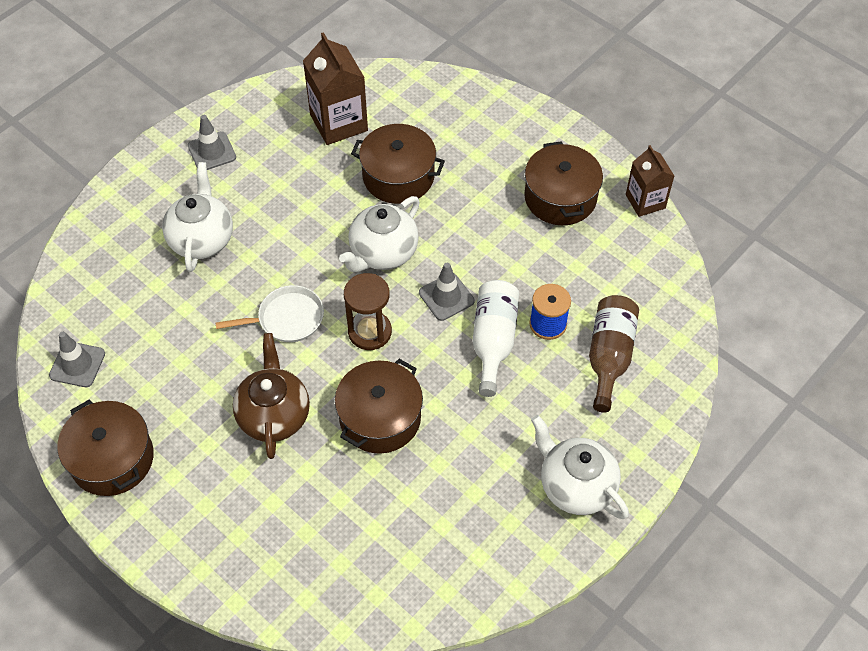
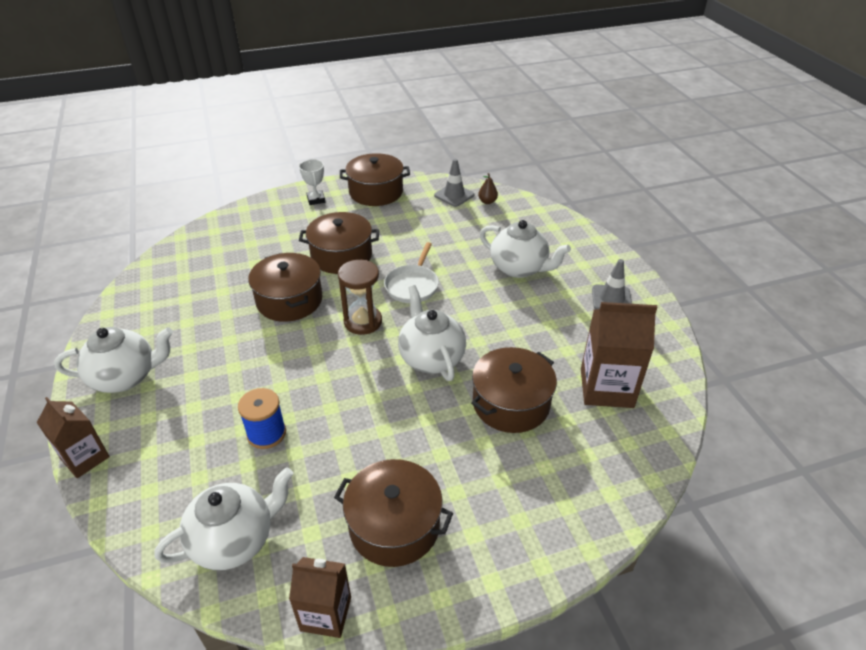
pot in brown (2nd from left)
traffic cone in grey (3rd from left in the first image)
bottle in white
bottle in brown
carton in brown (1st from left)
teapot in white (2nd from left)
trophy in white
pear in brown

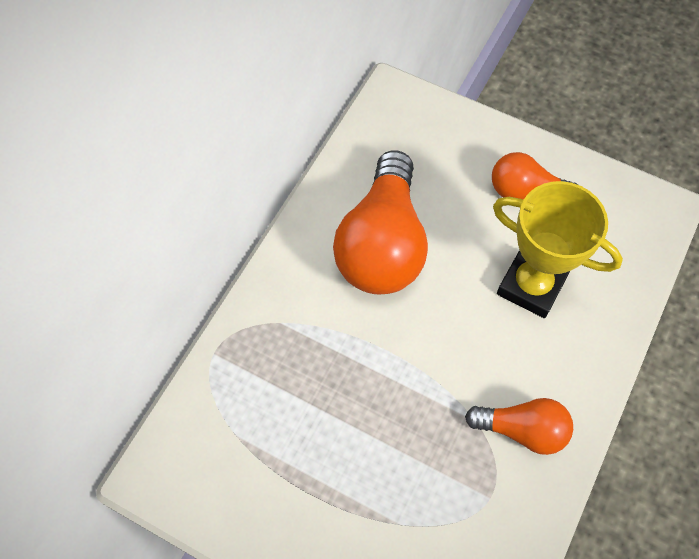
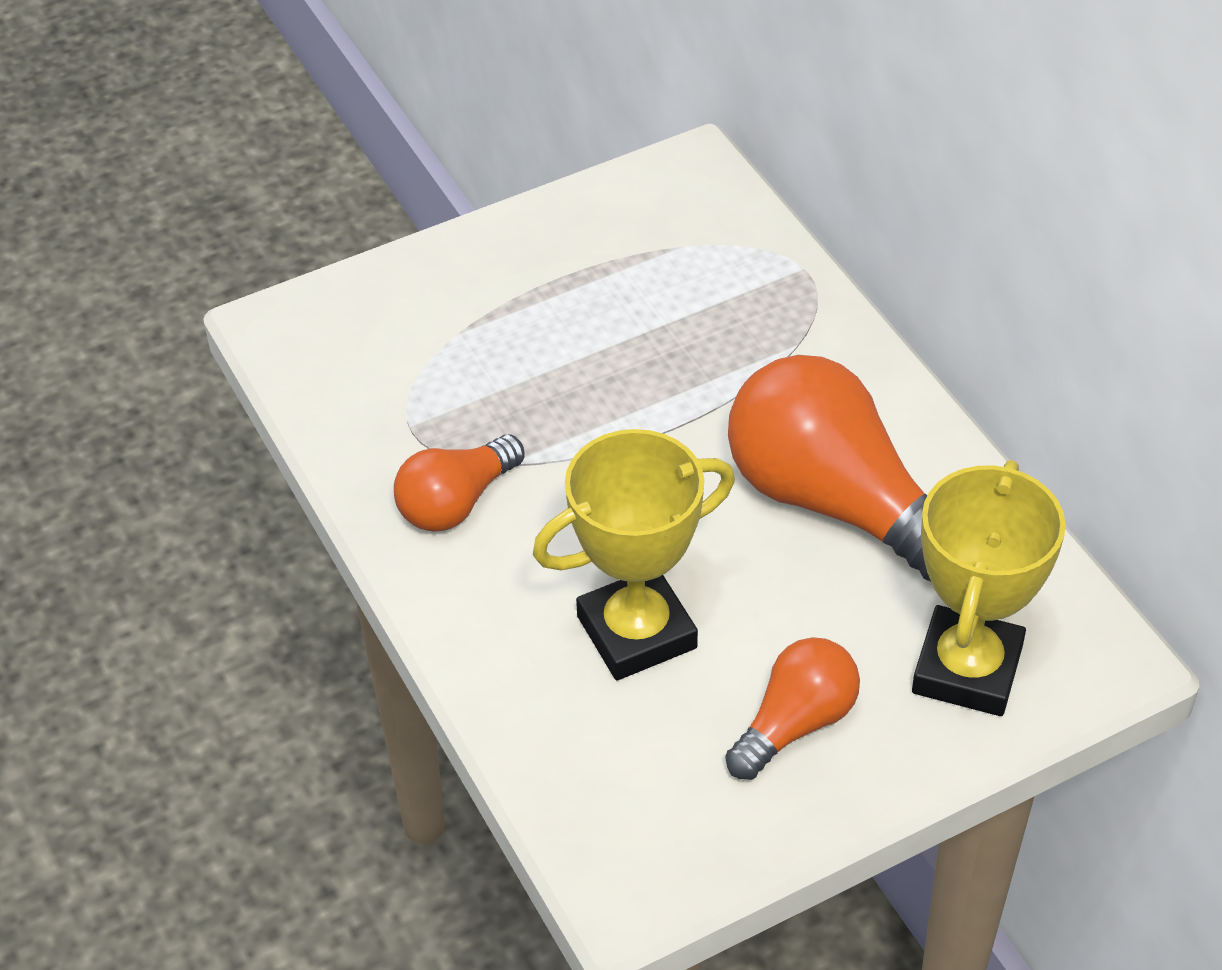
trophy in yellow (2nd from left)

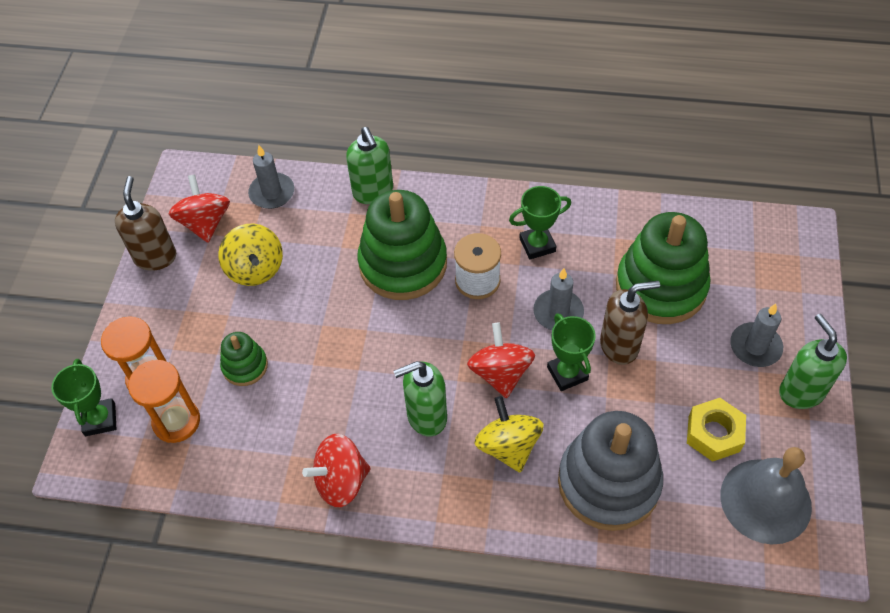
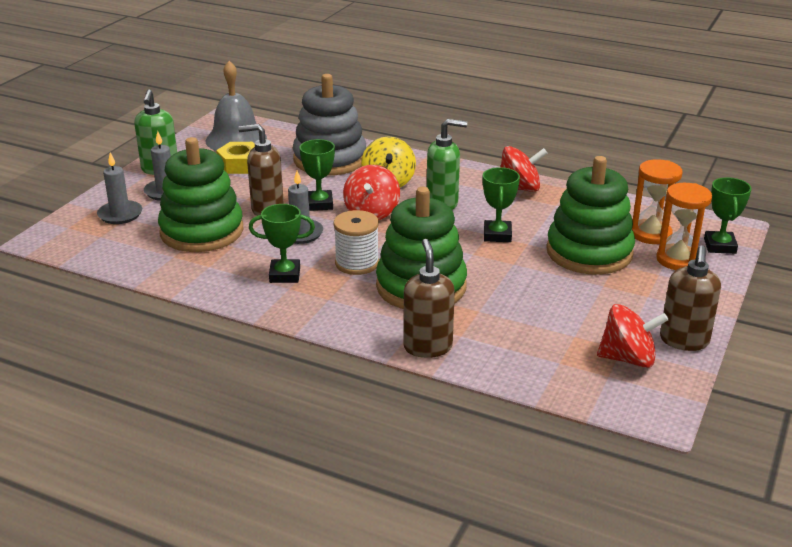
spinning top in red (3rd from left)
spinning top in yellow (1st from left in the first image)
stacking toy in green (3rd from left)
candle in grey (1st from left)
soap dispenser in brown (2nd from left)
trophy in green (3rd from left)

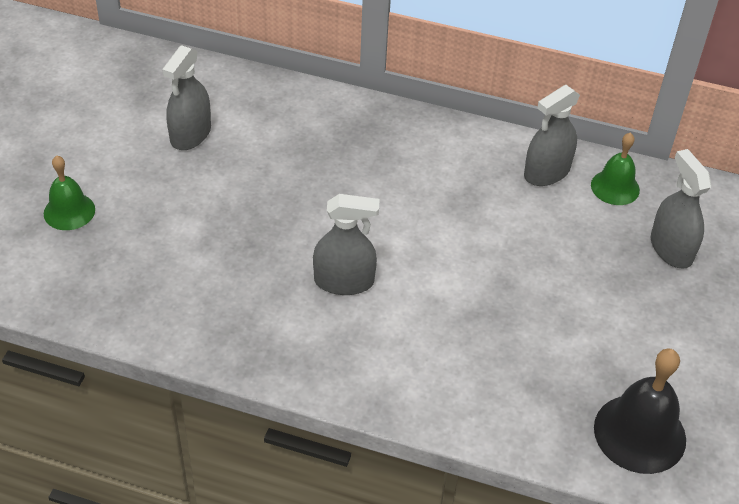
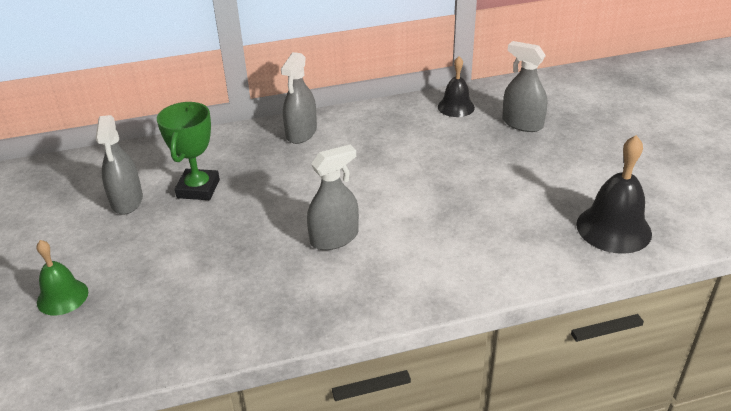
spray bottle in grey (2nd from left)
bell in black (1st from left)
trophy in green

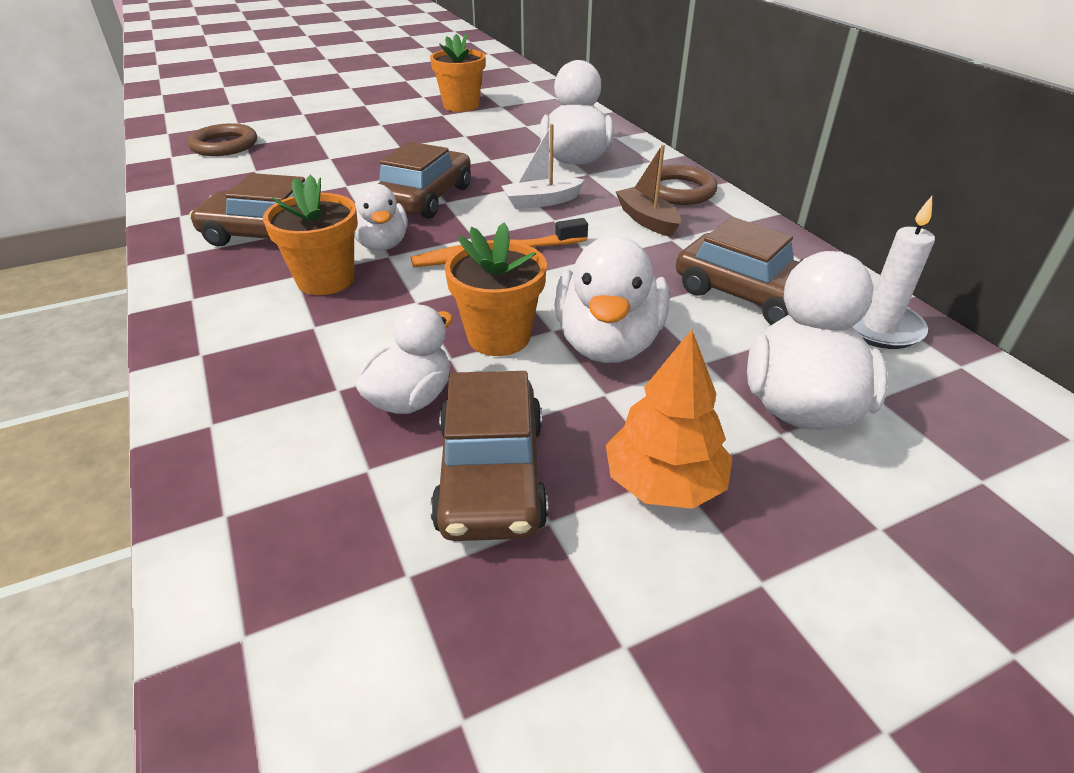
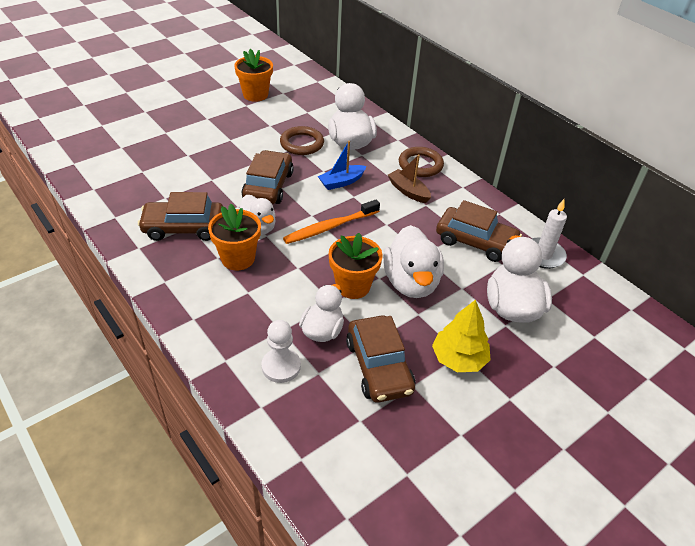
ring in brown (1st from left)
boat in blue
tree in yellow
pawn in white

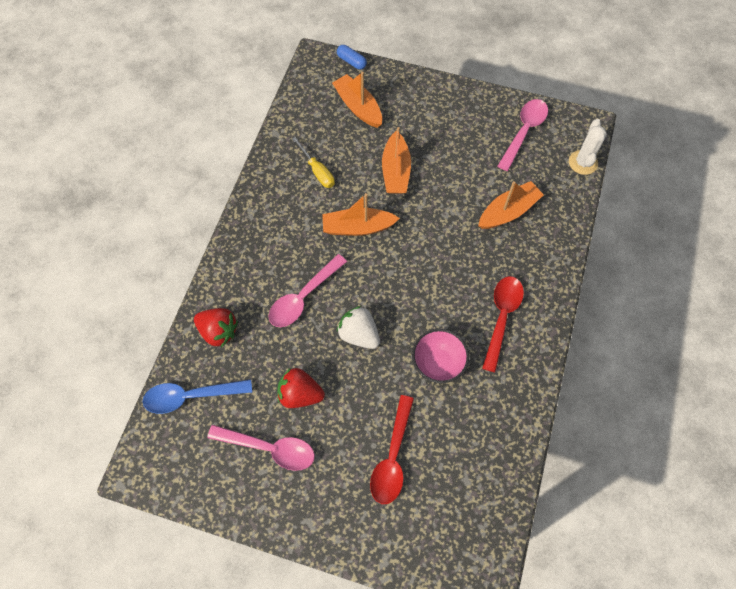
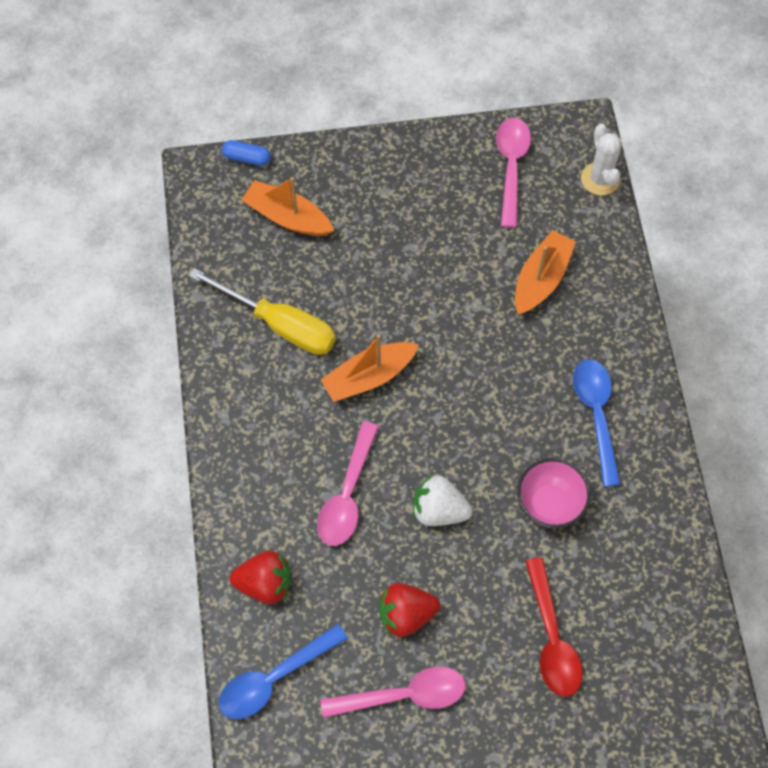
screwdriver in yellow
boat in orange (3rd from left in the first image)
spoon in blue (2nd from left)

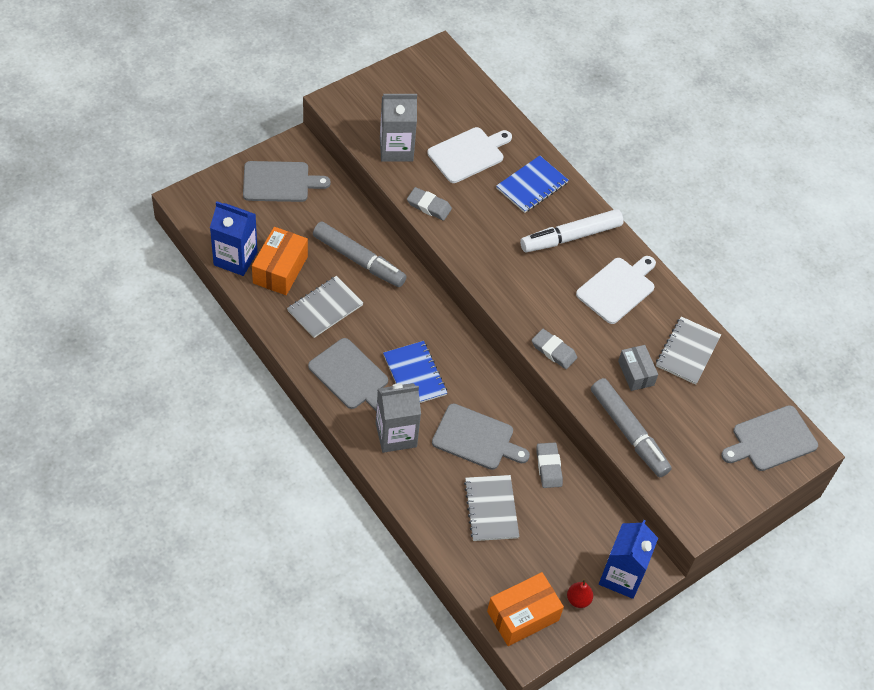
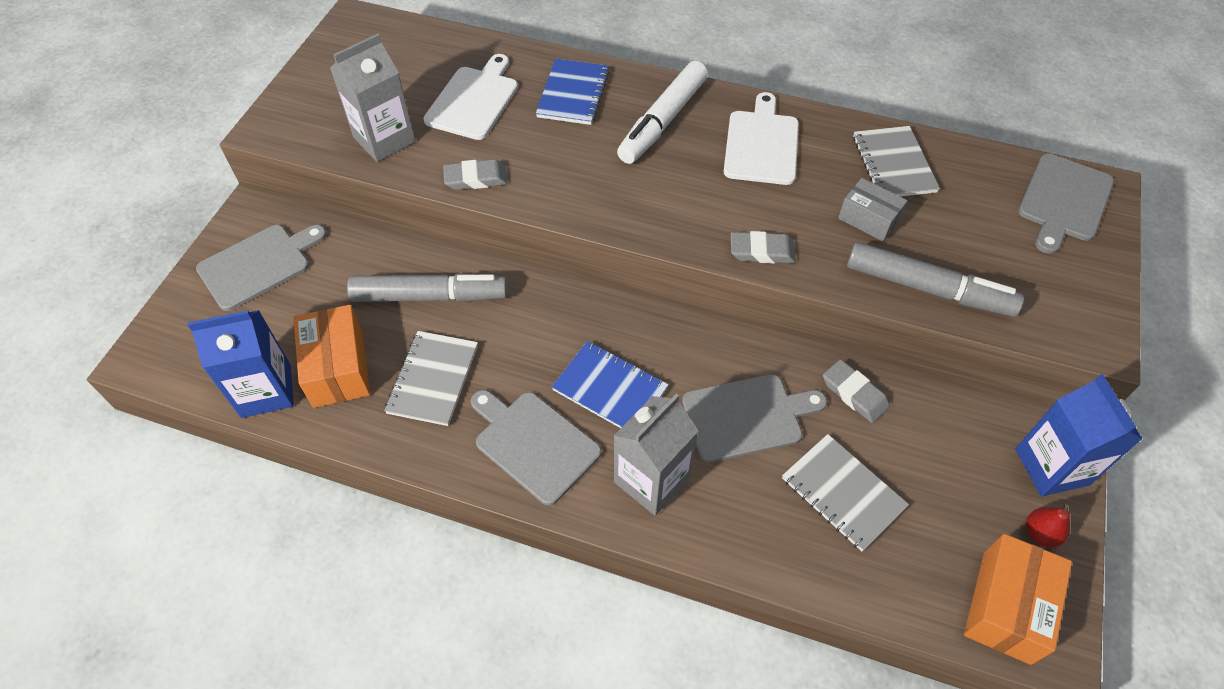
cutting board in grey (2nd from left)

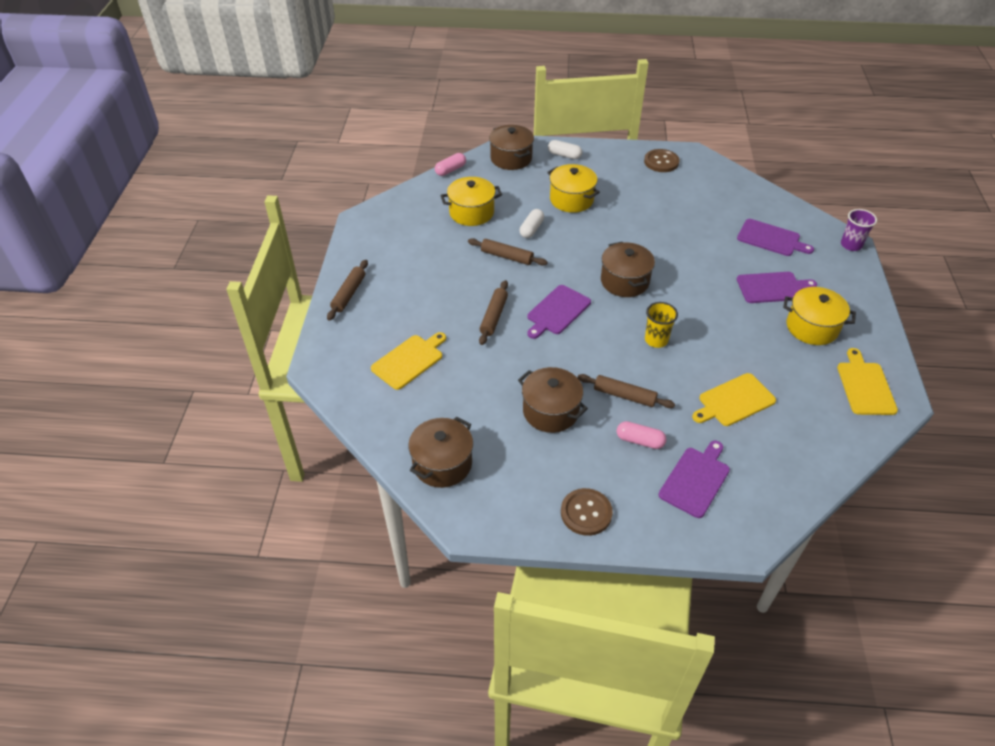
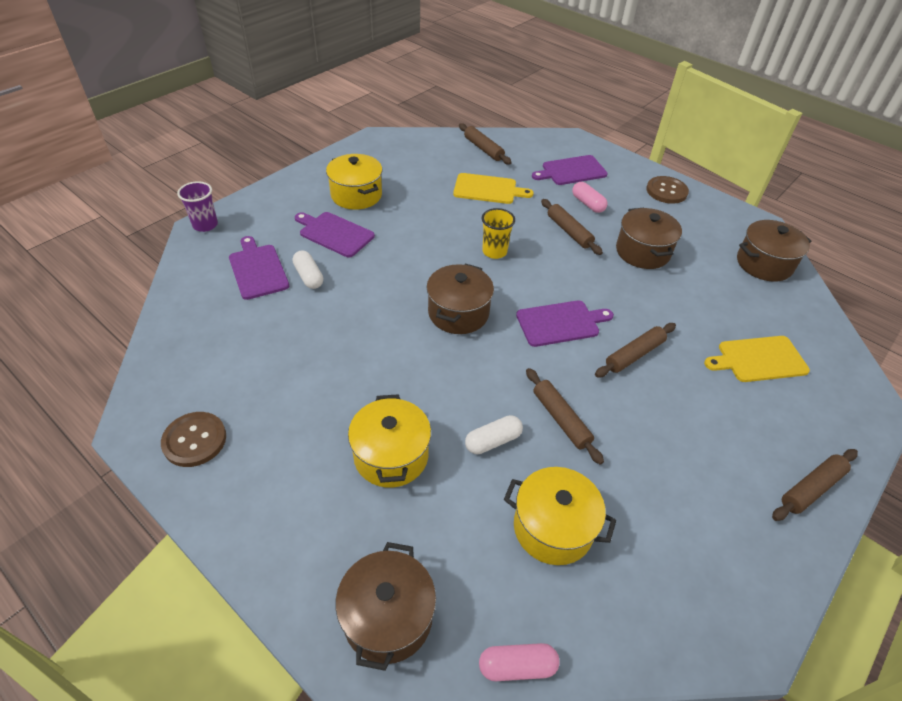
capsule in white (1st from left)
cutting board in yellow (3rd from left in the first image)
rolling pin in brown (1st from left)

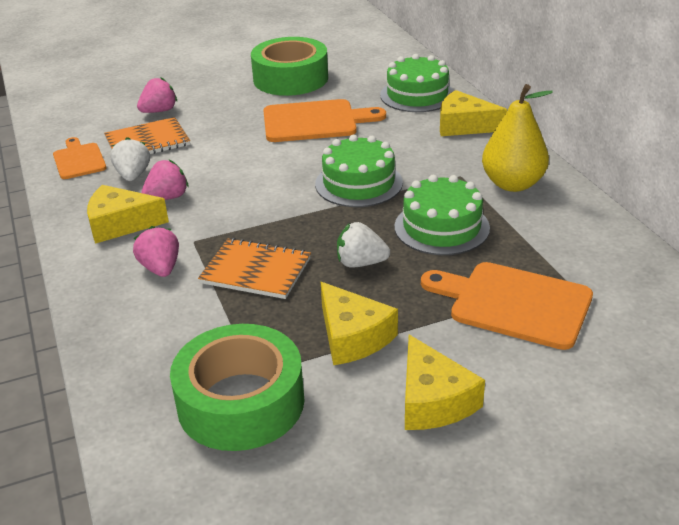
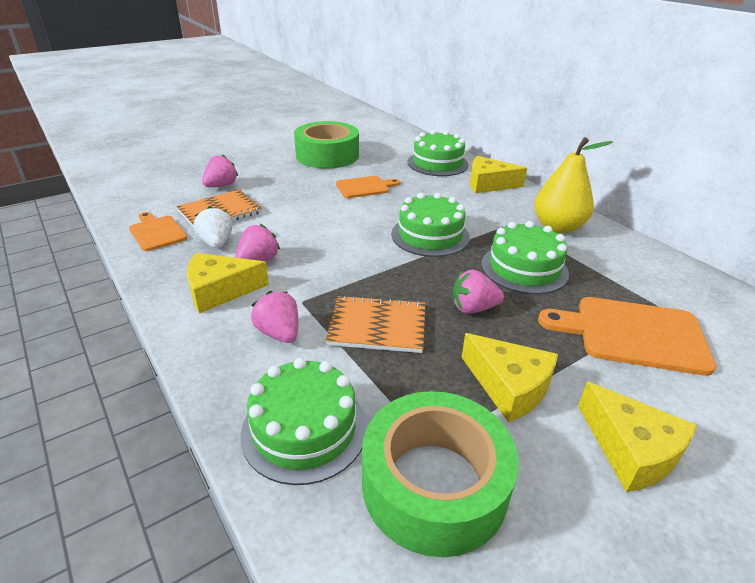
cutting board in orange (2nd from left)
strawberry in pink (4th from left)
cake in green (1st from left)

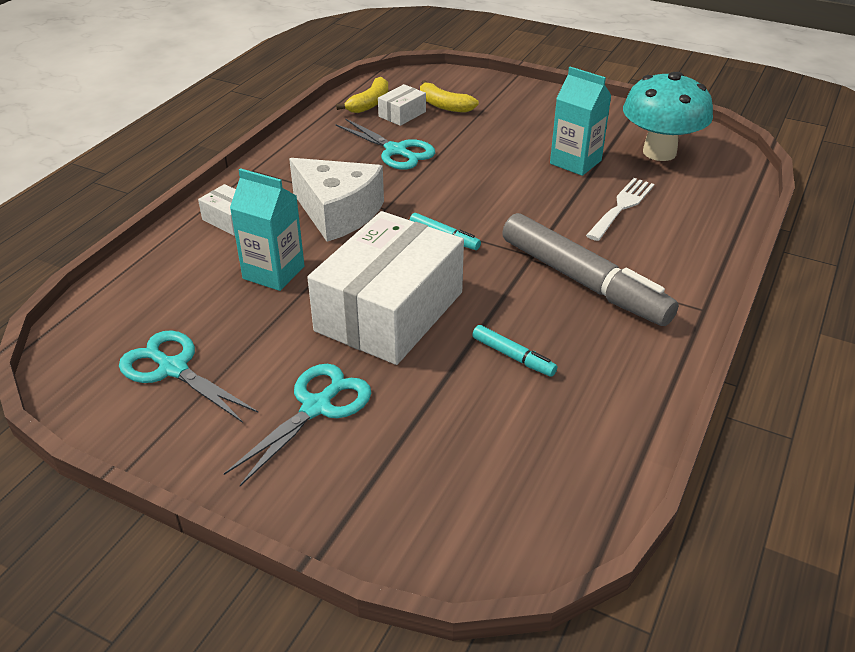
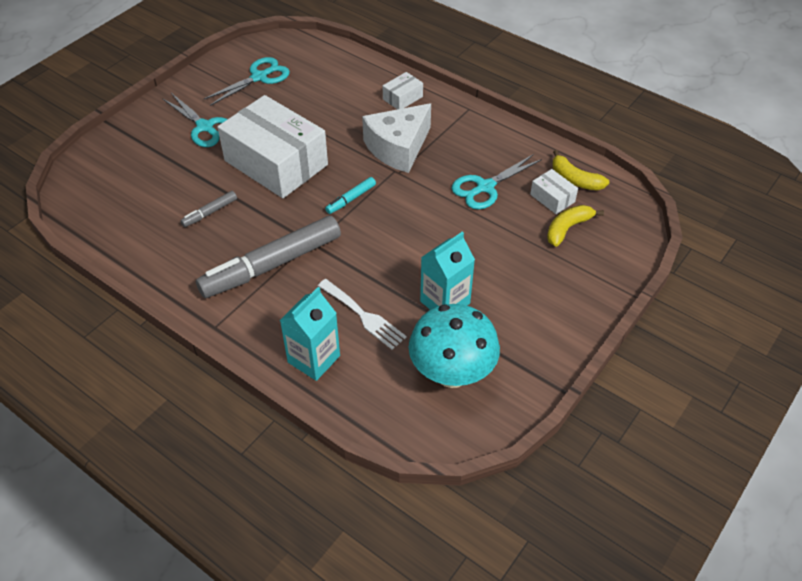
carton in turquoise (1st from left)
marker in grey (1st from left)

